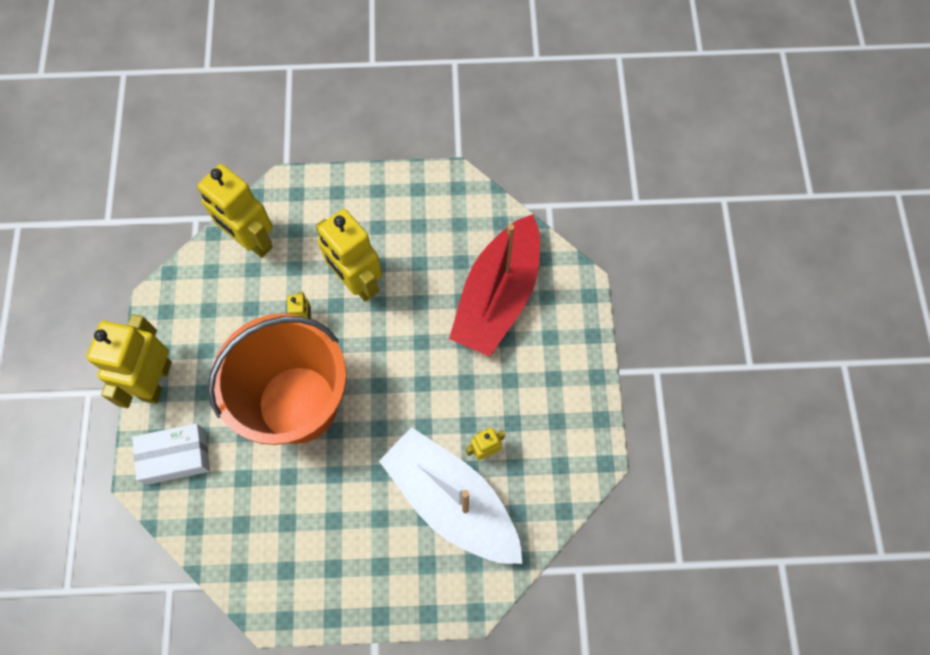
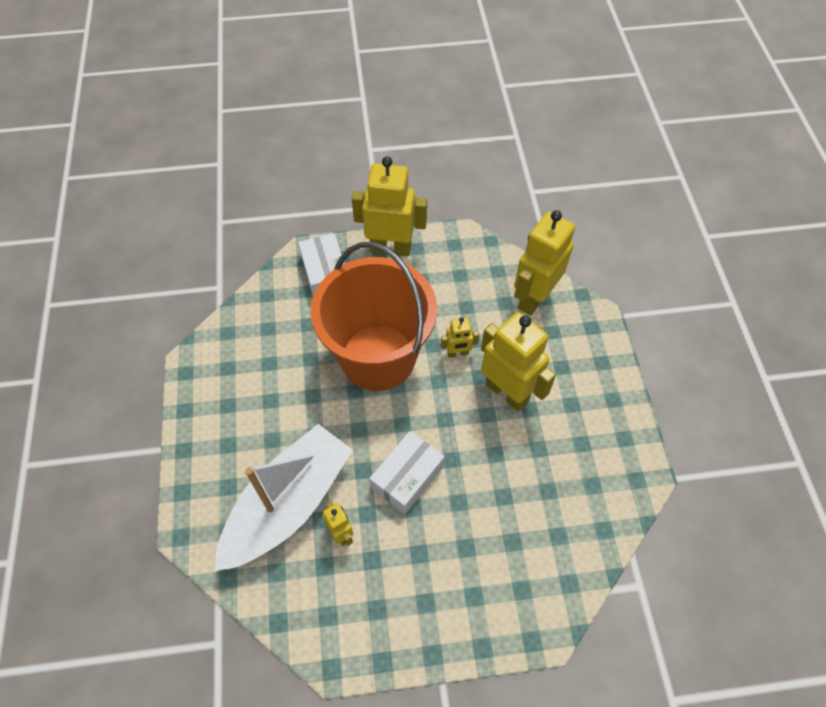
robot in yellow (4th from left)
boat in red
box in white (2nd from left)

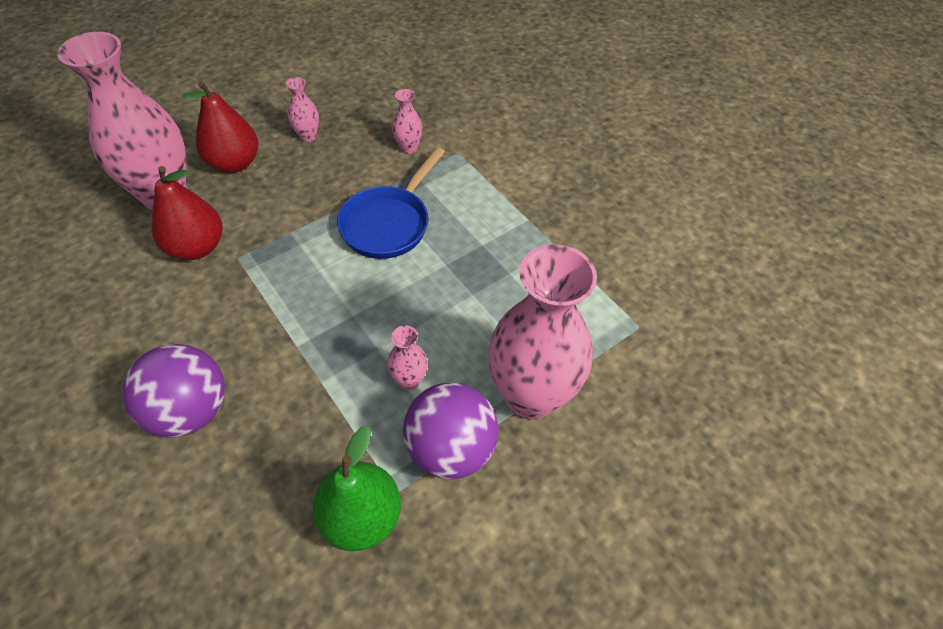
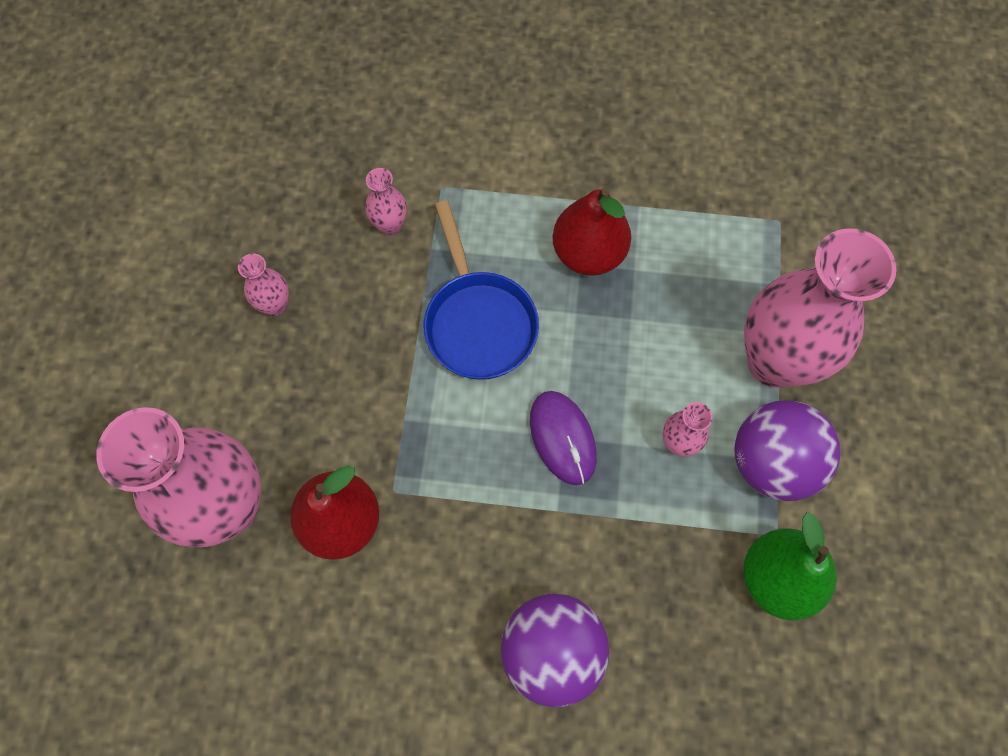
pear in red (2nd from left)
mouse in purple

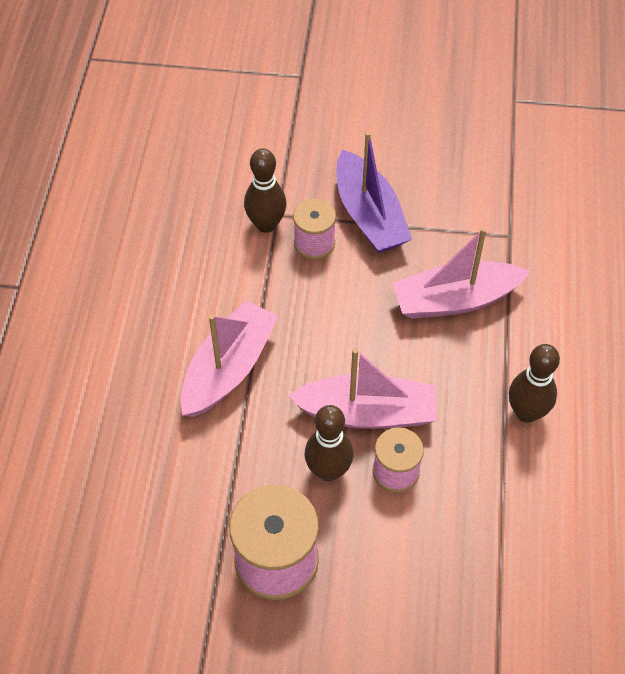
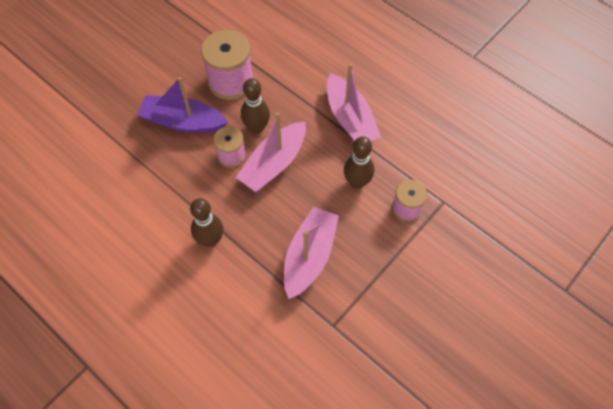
bowling pin in brown (3rd from left)
boat in purple

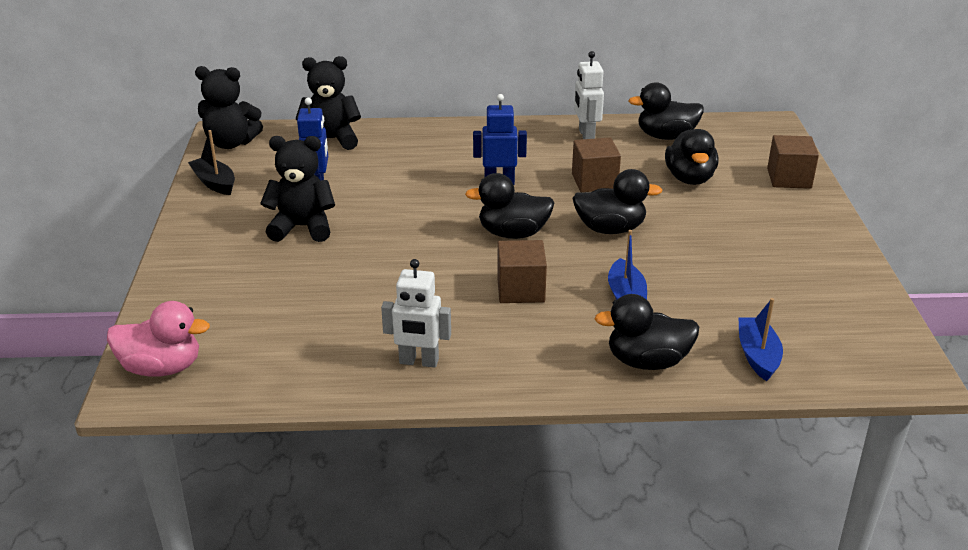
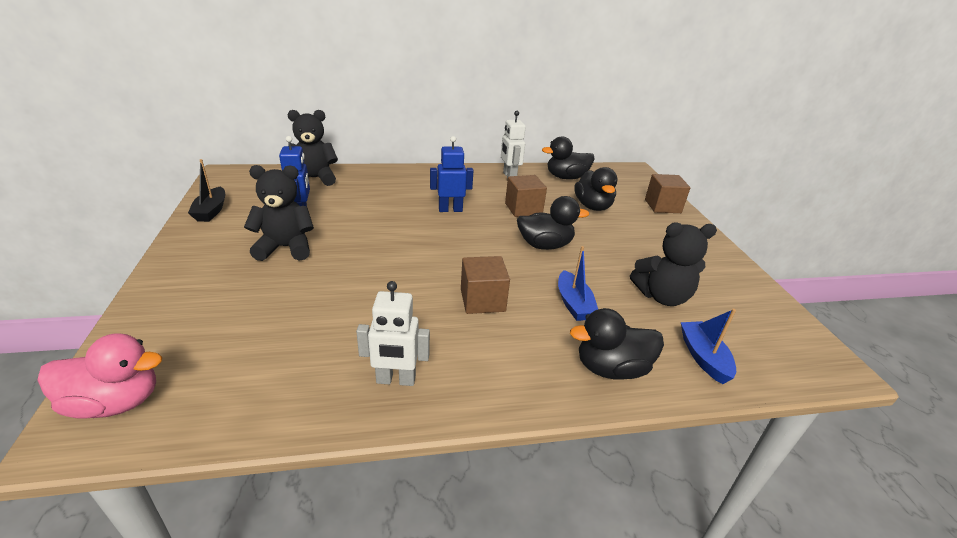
boat in black
teddy bear in black (3rd from left)
duck in black (1st from left in the first image)

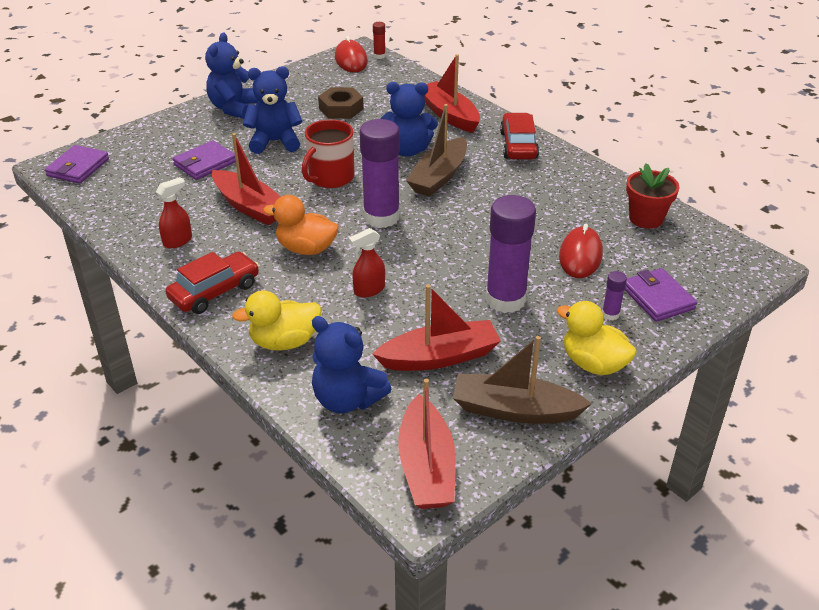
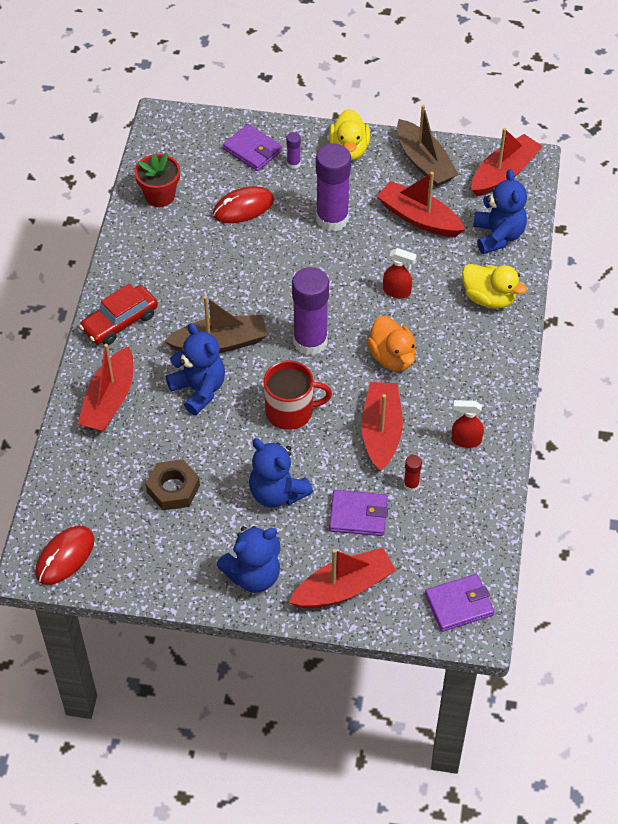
car in red (1st from left in the first image)
glue stick in red
wallet in purple (1st from left)
boat in red (2nd from left)

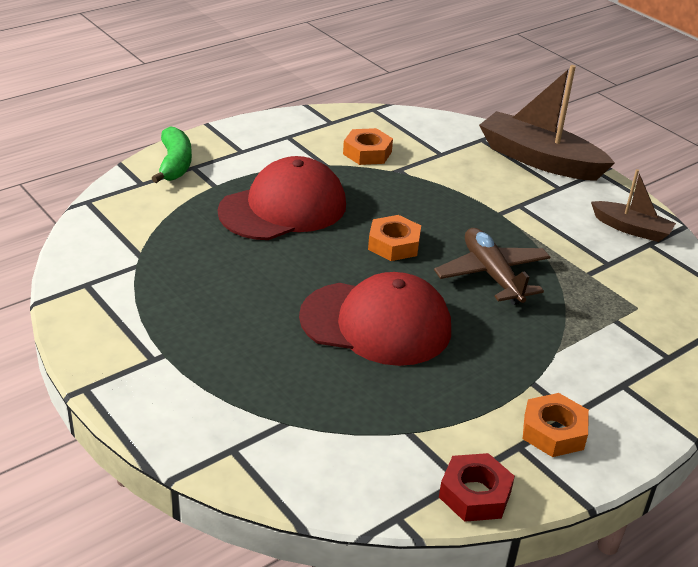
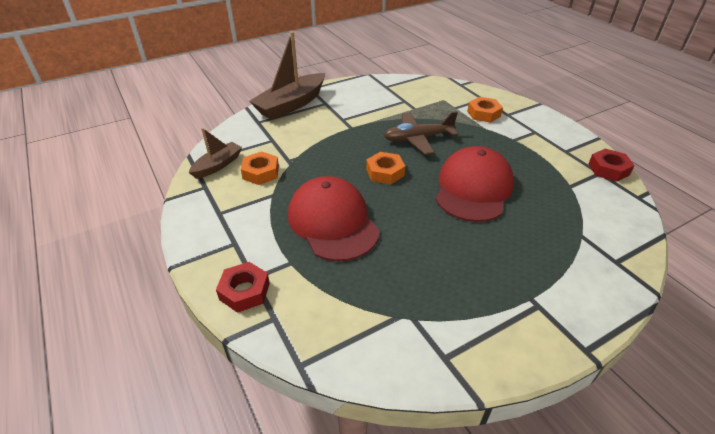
nut in red (1st from left)
nut in orange (3rd from left)
boat in brown (1st from left)

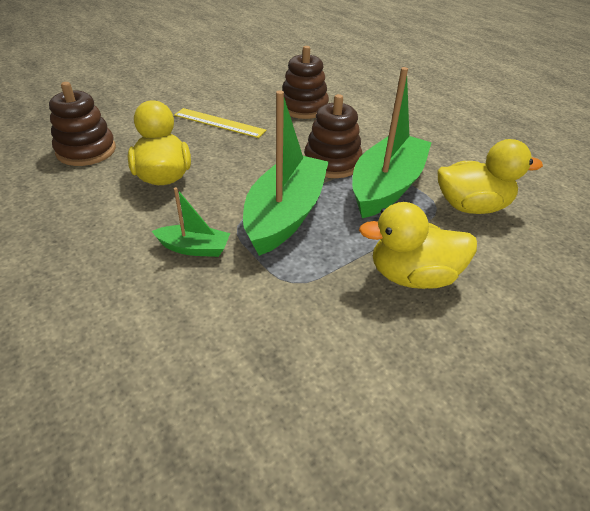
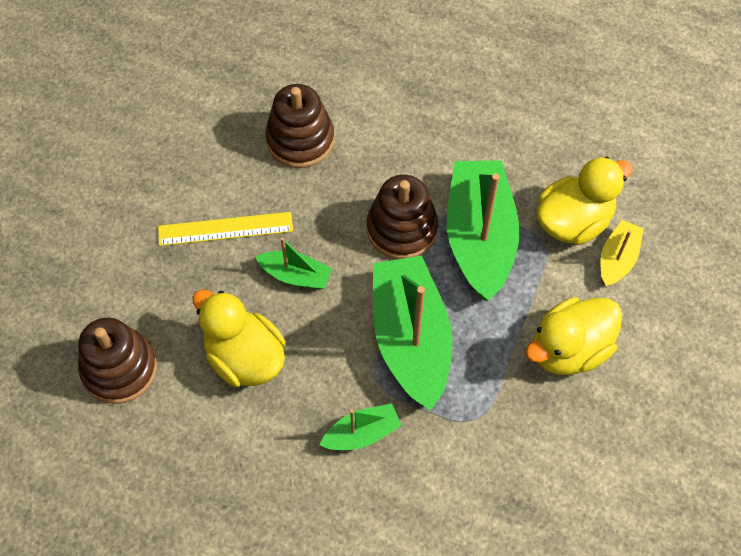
boat in green (1st from left)
boat in yellow

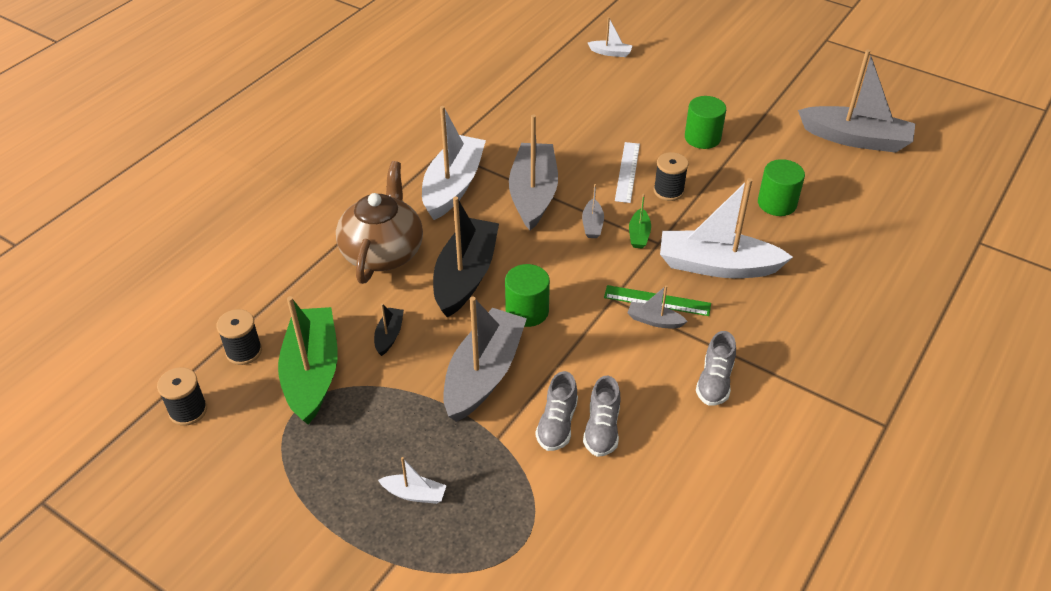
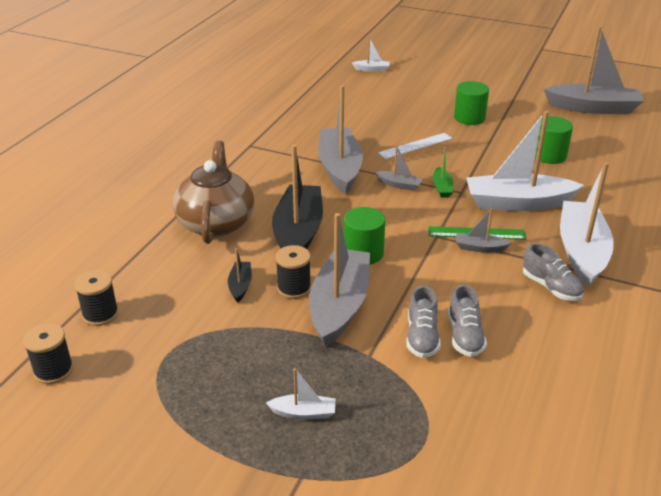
boat in green (1st from left in the first image)
boat in white (4th from left)
boat in grey (3rd from left)
ruler in white
spool in black (3rd from left)
shoe in grey (3rd from left)

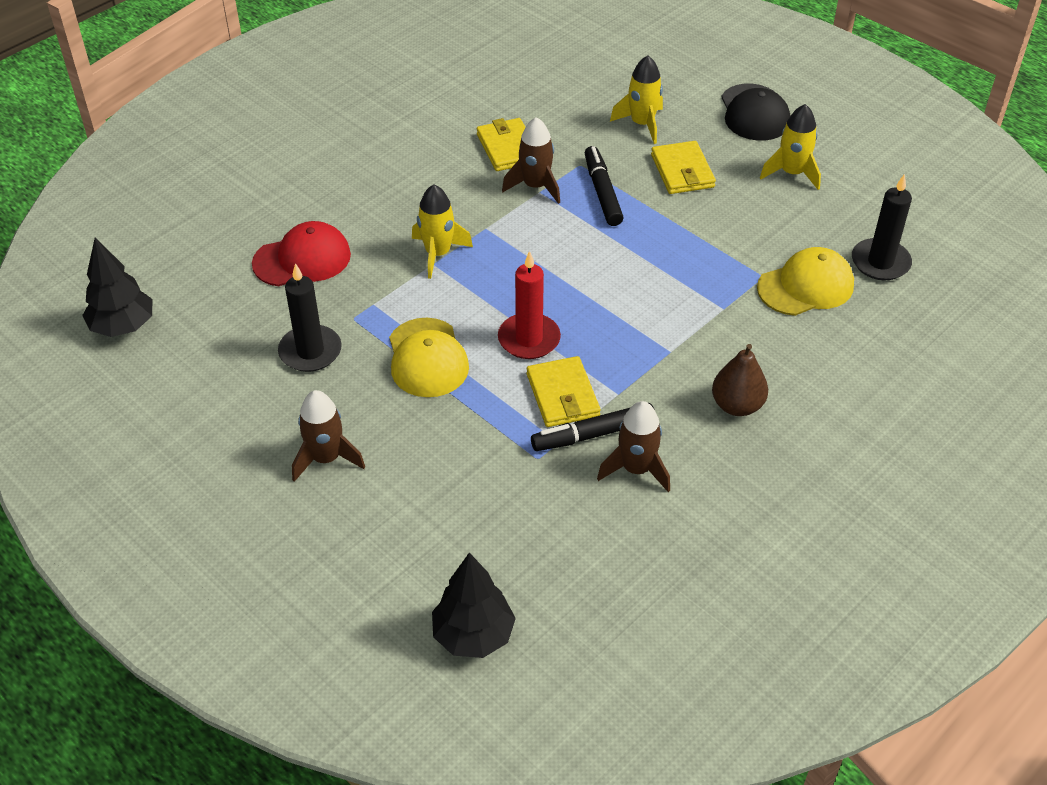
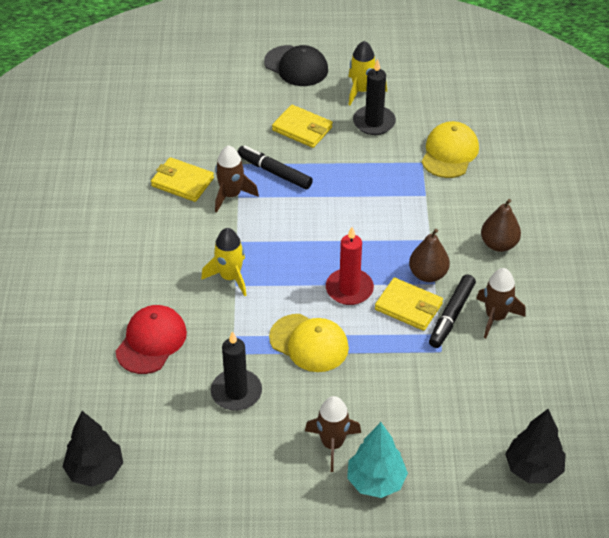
rocket in yellow (2nd from left in the first image)
candle in black (2nd from left)
tree in turquoise
pear in brown (1st from left)

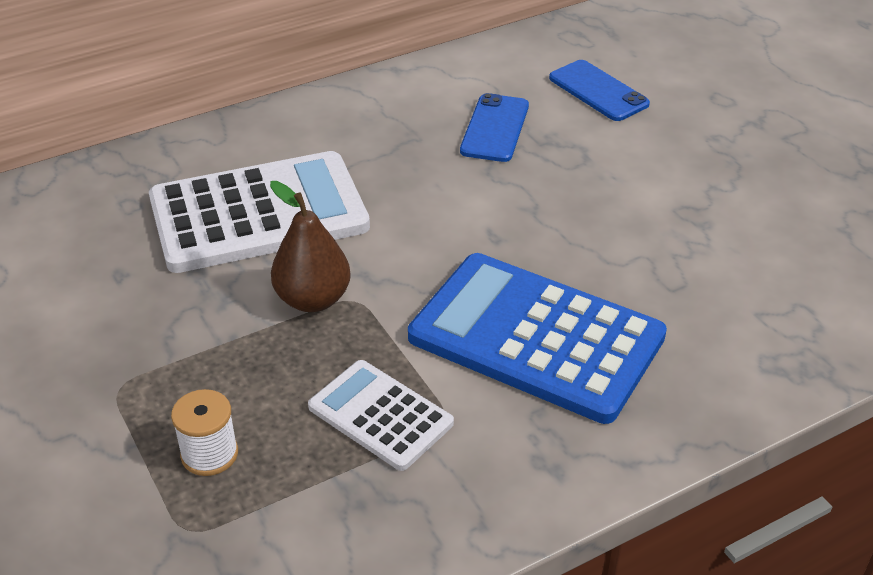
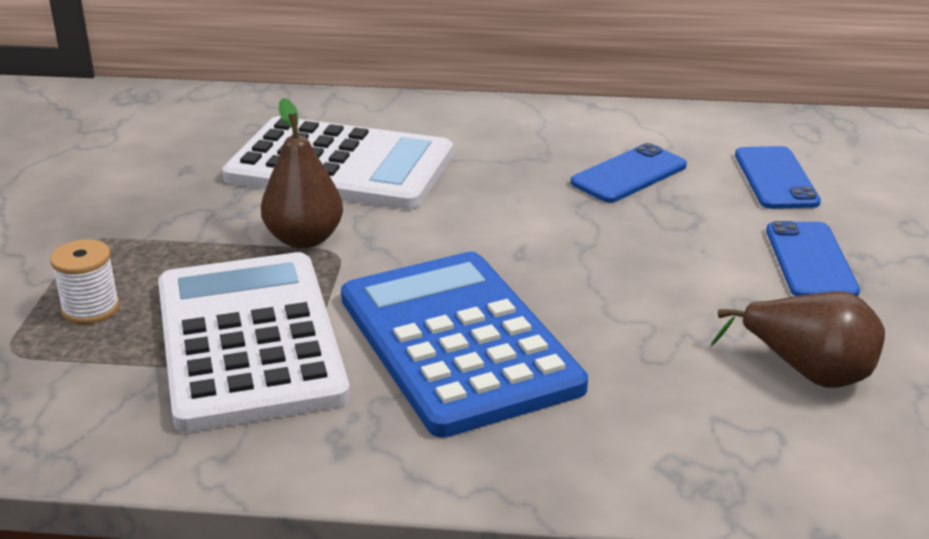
calculator in white (1st from left)
pear in brown (2nd from left)
phone in blue (3rd from left)

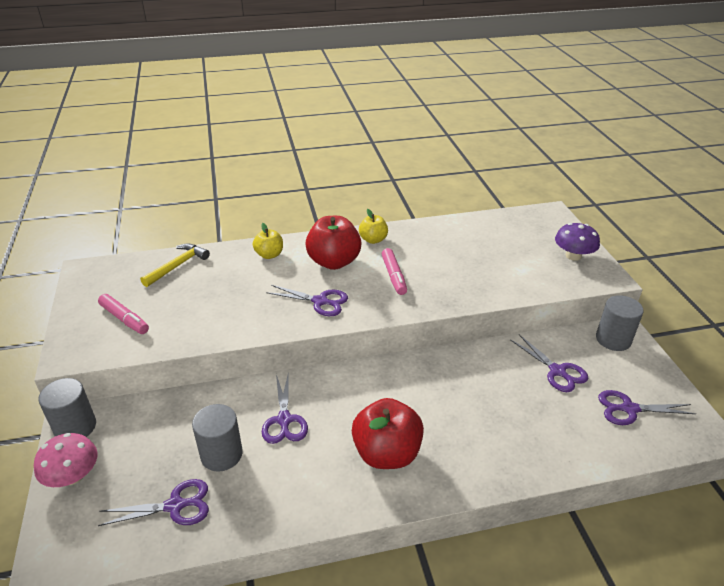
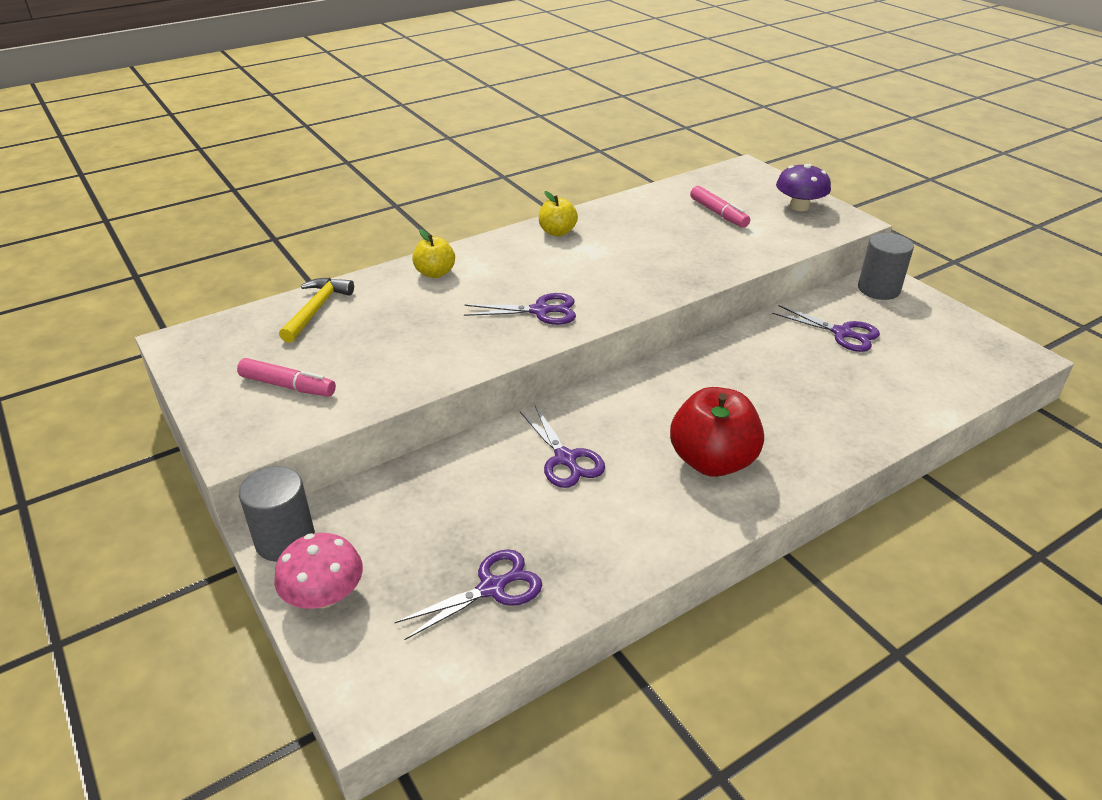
cylinder in grey (2nd from left in the first image)
apple in red (1st from left in the first image)
marker in pink (2nd from left)
scissors in purple (5th from left in the first image)

